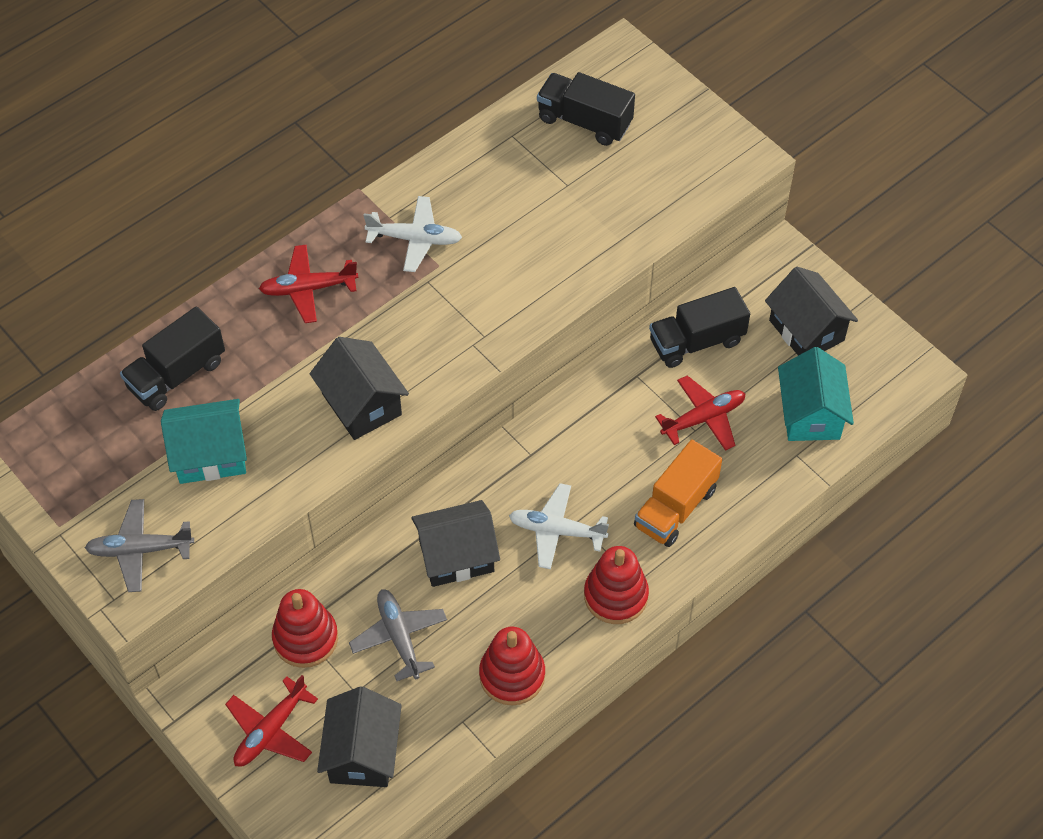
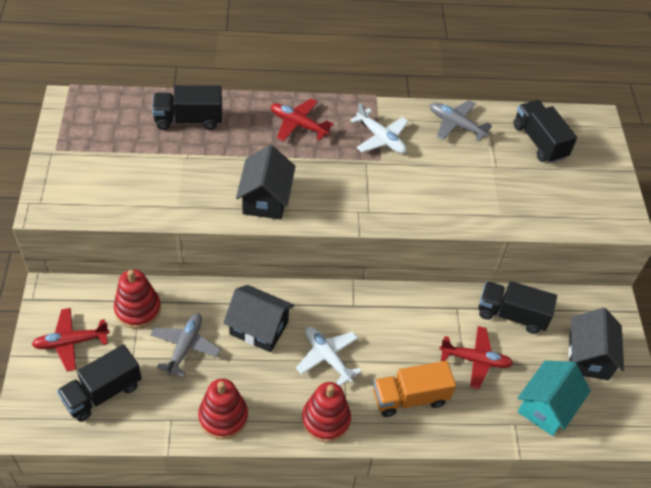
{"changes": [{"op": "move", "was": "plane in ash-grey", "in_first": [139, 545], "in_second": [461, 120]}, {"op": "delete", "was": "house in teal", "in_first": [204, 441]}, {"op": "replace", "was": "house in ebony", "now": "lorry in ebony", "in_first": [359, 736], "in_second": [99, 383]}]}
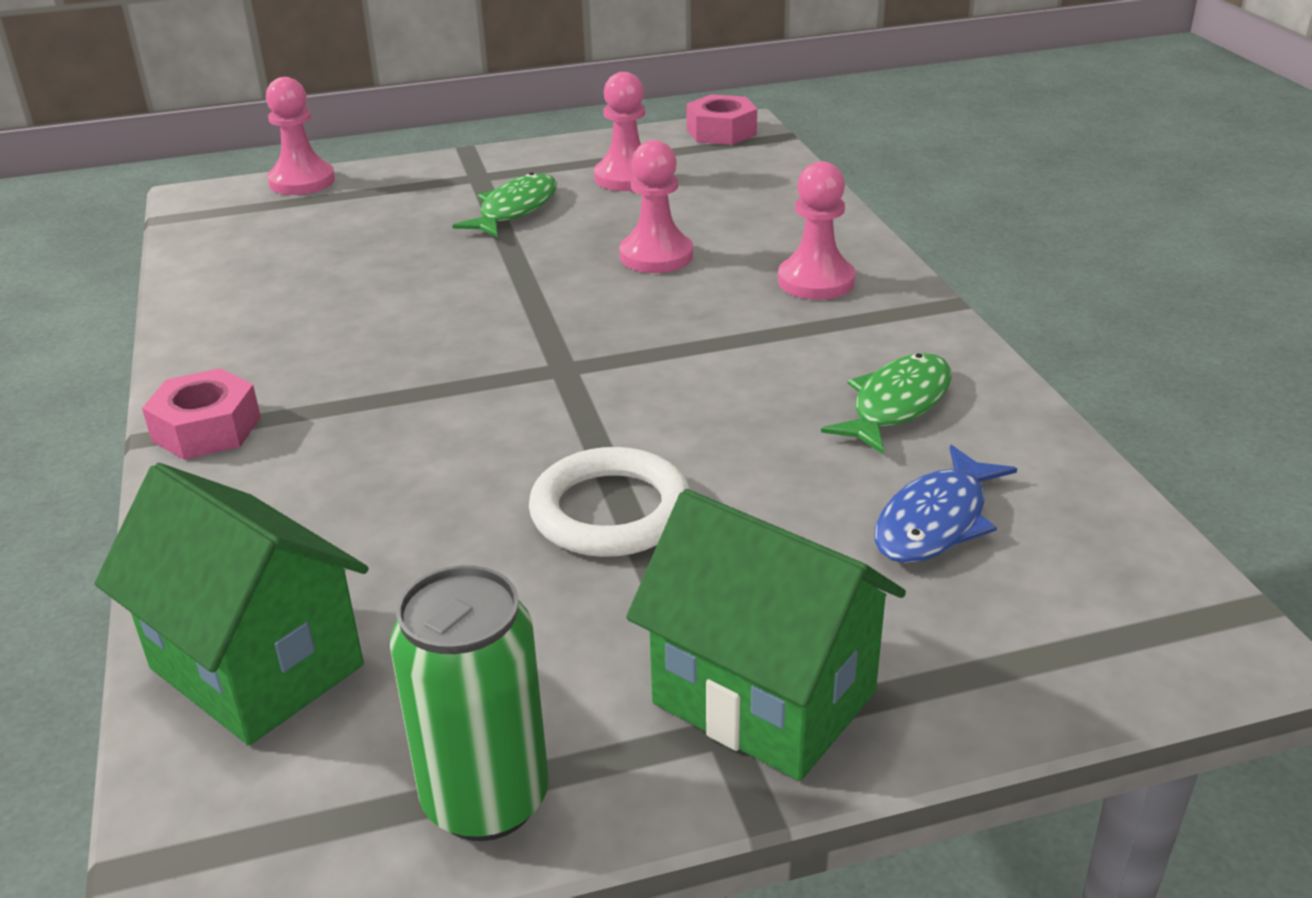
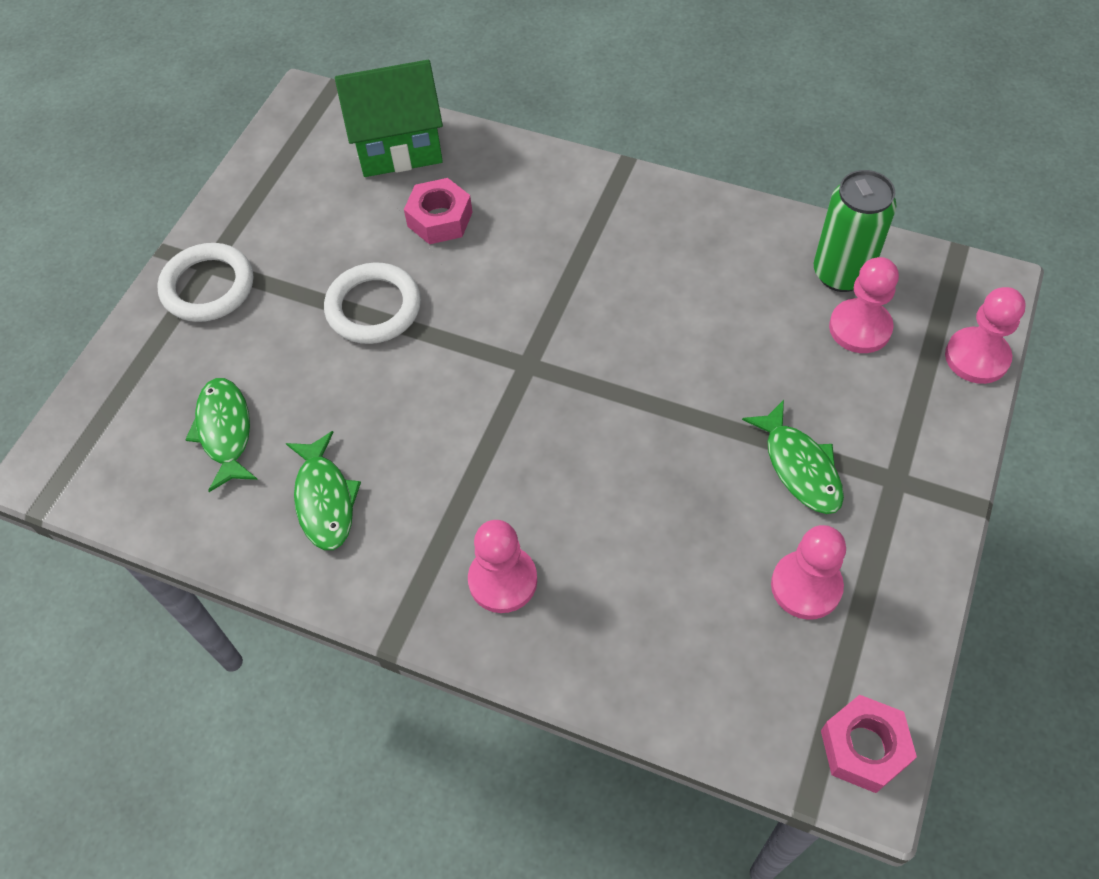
{"changes": [{"op": "move", "was": "hexagon nut in rose-pink", "in_first": [201, 414], "in_second": [438, 211]}, {"op": "move", "was": "soda can in emerald", "in_first": [469, 703], "in_second": [855, 231]}, {"op": "move", "was": "pawn in rose-pink", "in_first": [656, 206], "in_second": [864, 305]}, {"op": "replace", "was": "house in emerald", "now": "torus in pure white", "in_first": [766, 635], "in_second": [205, 282]}, {"op": "recolor", "was": "fish in royal blue", "now": "fish in emerald", "in_first": [945, 504], "in_second": [221, 435]}]}
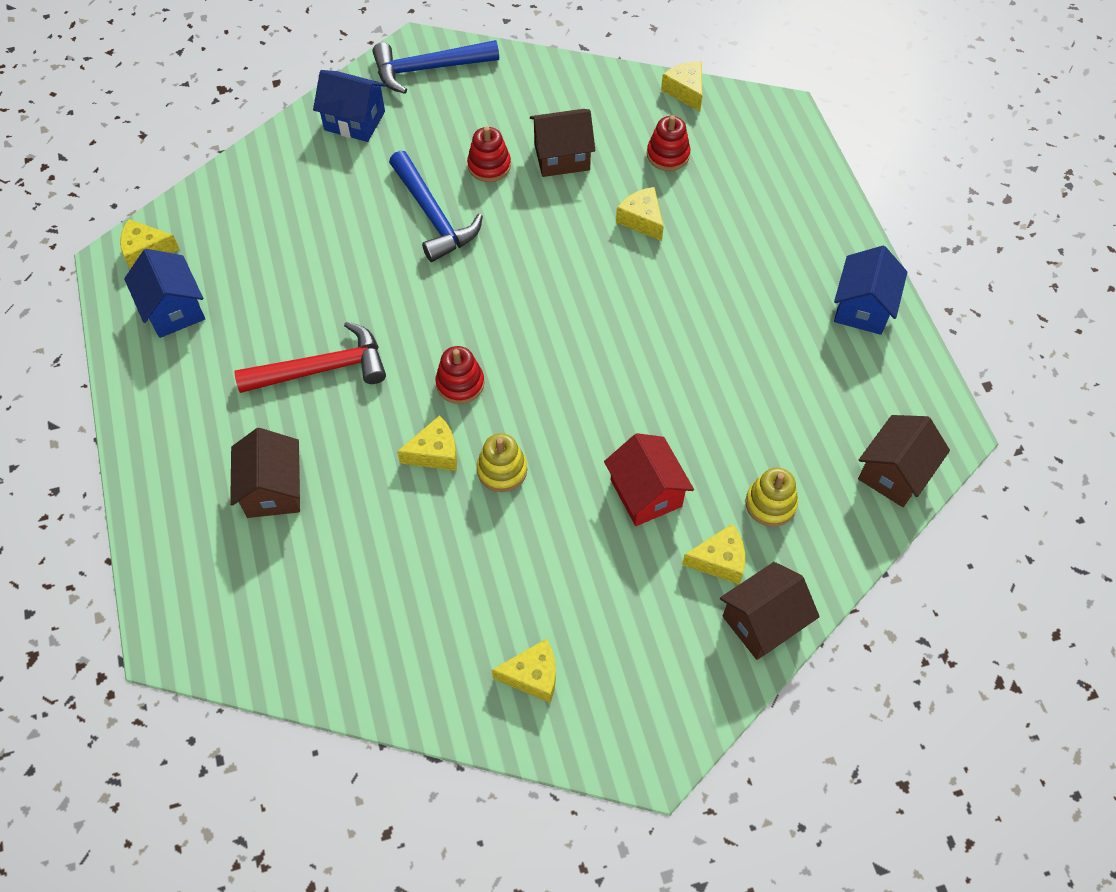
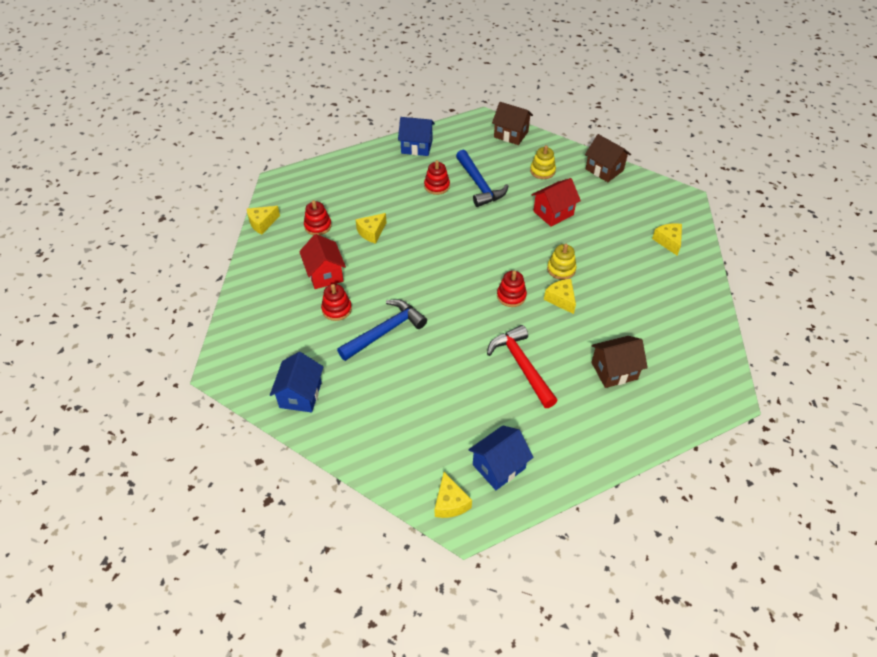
{"changes": [{"op": "move", "was": "claw hammer in royal blue", "in_first": [435, 67], "in_second": [482, 178]}, {"op": "recolor", "was": "house in dark brown", "now": "house in scarlet", "in_first": [562, 143], "in_second": [322, 261]}, {"op": "delete", "was": "piece of cheese in golden", "in_first": [713, 554]}, {"op": "insert", "now": "ring stacker in scarlet", "in_second": [437, 177]}]}
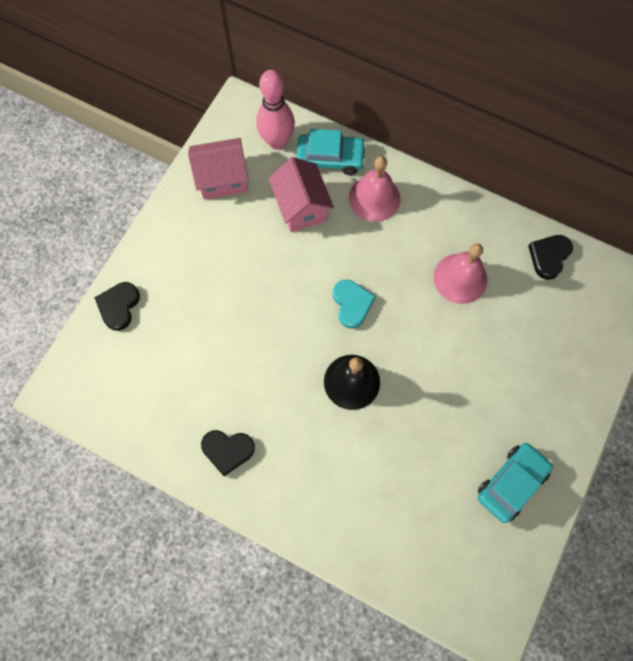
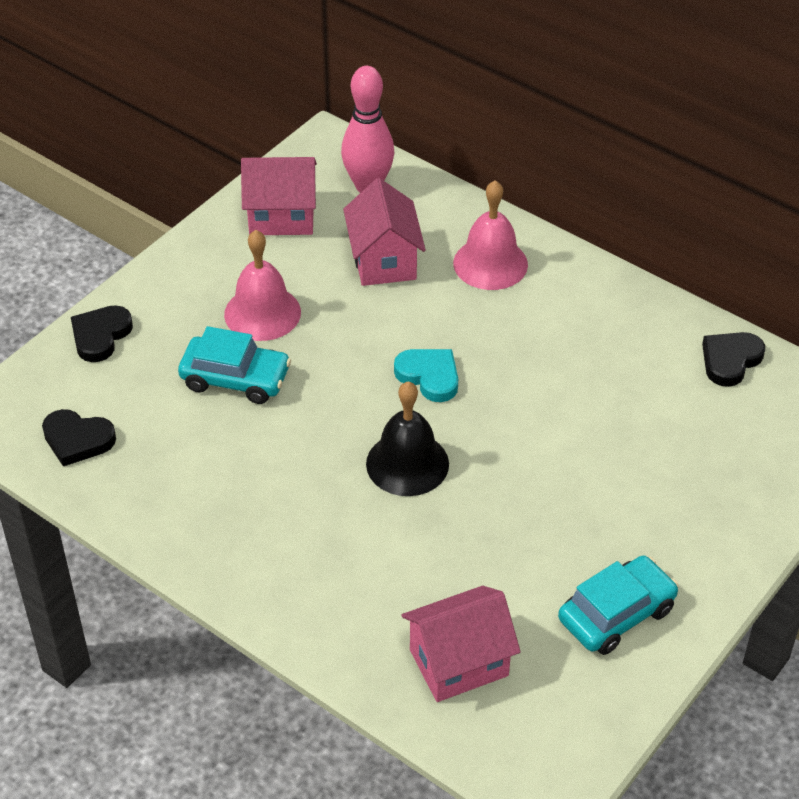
{"changes": [{"op": "move", "was": "love heart in ebony", "in_first": [228, 453], "in_second": [79, 437]}, {"op": "move", "was": "car in teal", "in_first": [331, 152], "in_second": [234, 365]}, {"op": "rotate", "was": "love heart in teal", "in_first": [354, 304], "in_second": [426, 375], "clockwise": -45}, {"op": "move", "was": "bell in rose-pink", "in_first": [460, 273], "in_second": [262, 285]}, {"op": "insert", "now": "house in rose-pink", "in_second": [461, 644]}]}
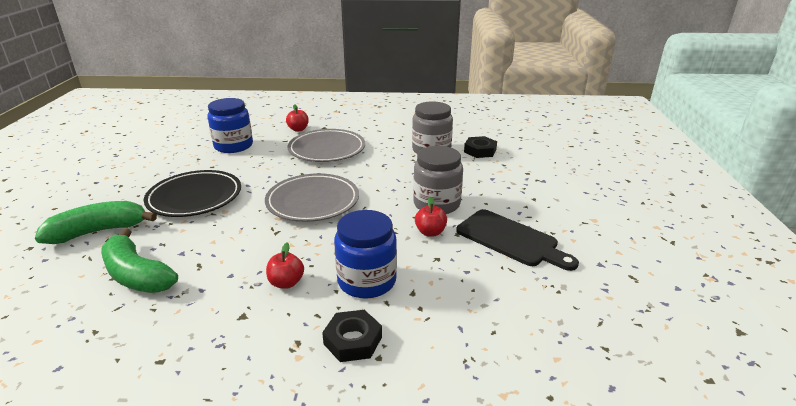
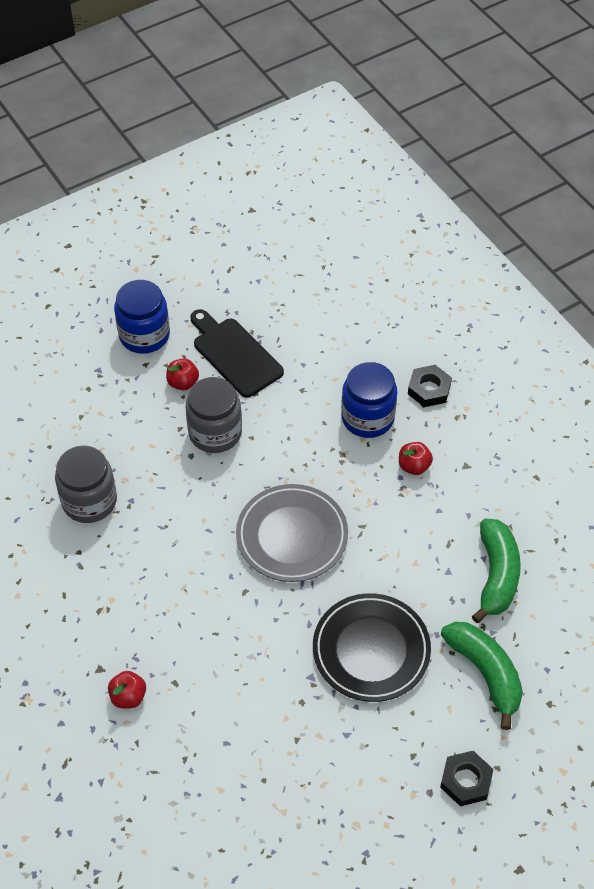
{"changes": [{"op": "rotate", "was": "banana in emerald", "in_first": [96, 222], "in_second": [482, 676], "clockwise": -150}, {"op": "move", "was": "preserve jar in royal blue", "in_first": [230, 125], "in_second": [142, 317]}, {"op": "delete", "was": "plate in ash-grey", "in_first": [326, 145]}, {"op": "move", "was": "apple in scarlet", "in_first": [431, 217], "in_second": [182, 374]}, {"op": "rotate", "was": "cutting board in ebony", "in_first": [517, 240], "in_second": [237, 353], "clockwise": -45}, {"op": "move", "was": "hexagon nut in ebony", "in_first": [480, 147], "in_second": [466, 778]}]}
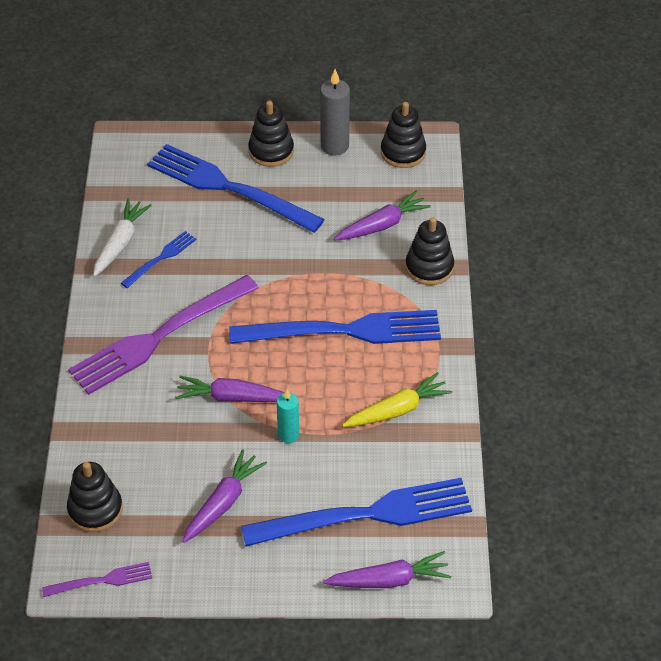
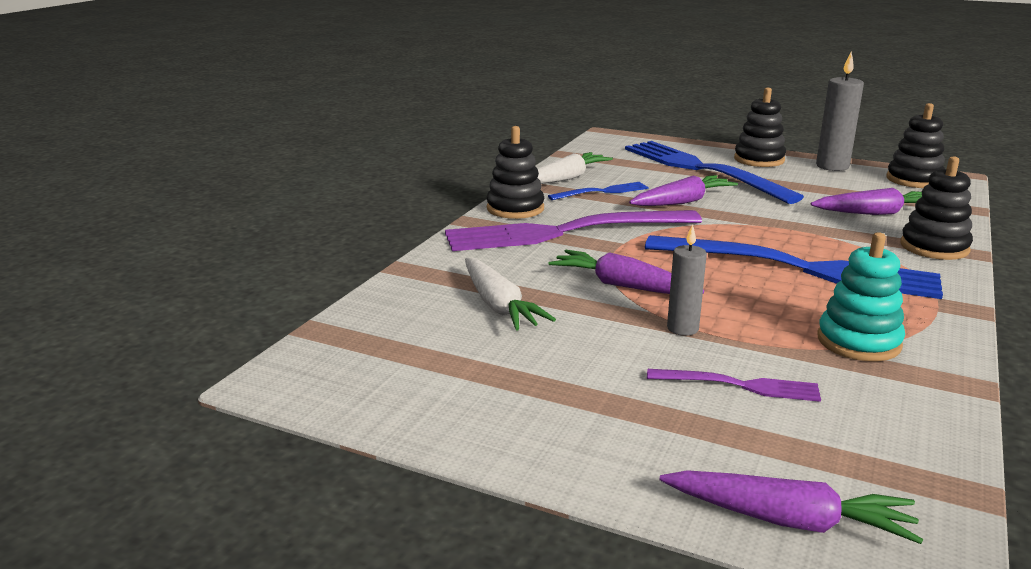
{"changes": [{"op": "move", "was": "table fork in violet", "in_first": [97, 579], "in_second": [734, 385]}, {"op": "move", "was": "ring stacker in ebony", "in_first": [95, 497], "in_second": [515, 172]}, {"op": "move", "was": "toy carrot in violet", "in_first": [224, 496], "in_second": [683, 190]}, {"op": "delete", "was": "table fork in royal blue", "in_first": [356, 512]}, {"op": "recolor", "was": "pillar candle in teal", "now": "pillar candle in ash-grey", "in_first": [288, 416], "in_second": [687, 280]}, {"op": "replace", "was": "toy carrot in golden", "now": "ring stacker in teal", "in_first": [397, 399], "in_second": [861, 296]}, {"op": "insert", "now": "toy carrot in pure white", "in_second": [510, 294]}]}
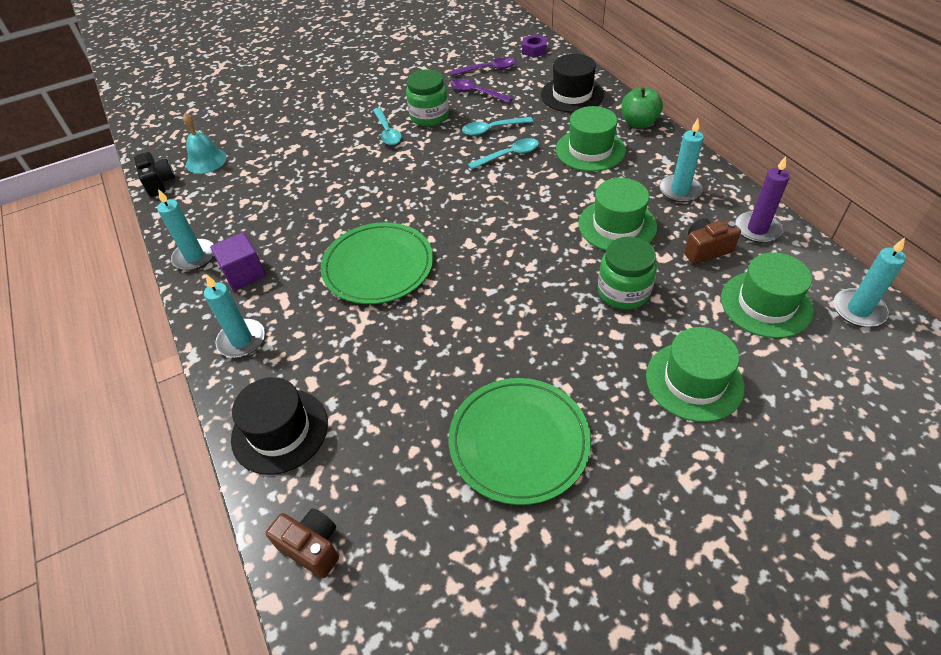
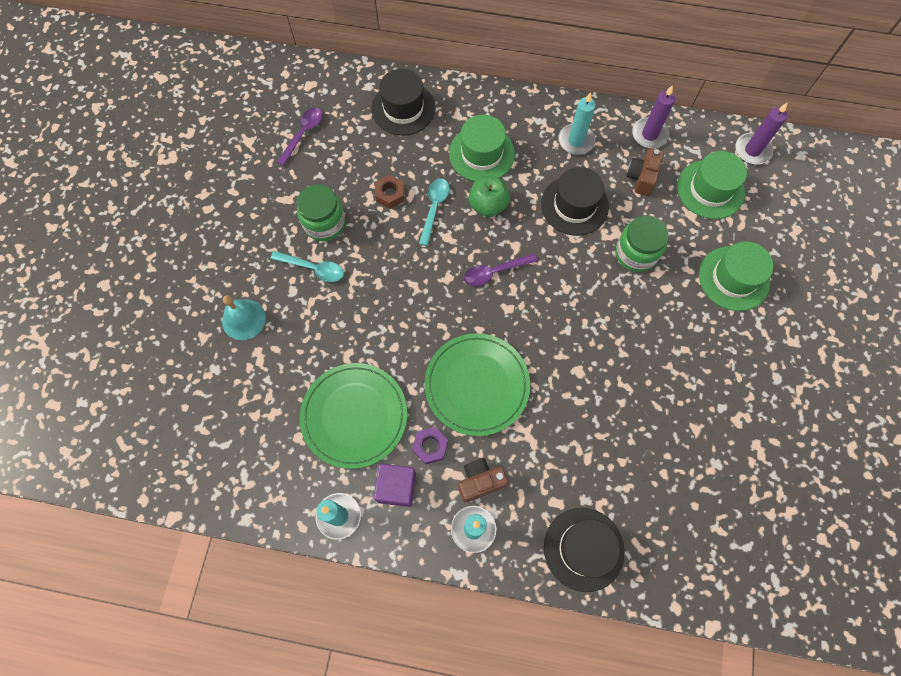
{"changes": [{"op": "delete", "was": "camera in ebony", "in_first": [154, 174]}, {"op": "move", "was": "bell in teal", "in_first": [205, 143], "in_second": [244, 317]}, {"op": "move", "was": "camera in dark brown", "in_first": [302, 543], "in_second": [483, 480]}, {"op": "move", "was": "plate in emerald", "in_first": [520, 441], "in_second": [353, 416]}, {"op": "move", "was": "teaspoon in violet", "in_first": [481, 91], "in_second": [501, 269]}, {"op": "replace", "was": "teaspoon in teal", "now": "hexagon nut in dark brown", "in_first": [497, 126], "in_second": [389, 192]}, {"op": "move", "was": "hexagon nut in violet", "in_first": [534, 46], "in_second": [430, 446]}, {"op": "recolor", "was": "tall hat in emerald", "now": "tall hat in ebony", "in_first": [617, 214], "in_second": [575, 201]}, {"op": "move", "was": "apple in emerald", "in_first": [642, 107], "in_second": [489, 196]}, {"op": "recolor", "was": "pillar candle in teal", "now": "pillar candle in violet", "in_first": [870, 282], "in_second": [761, 133]}]}
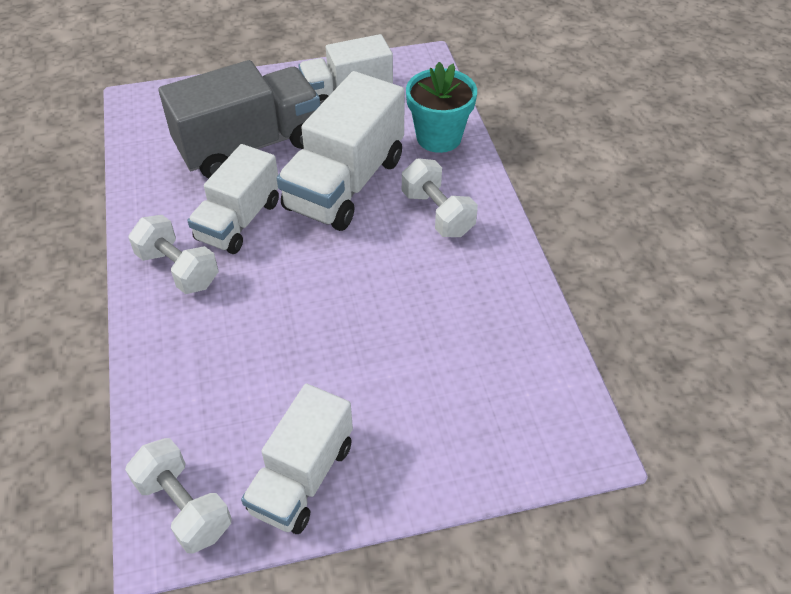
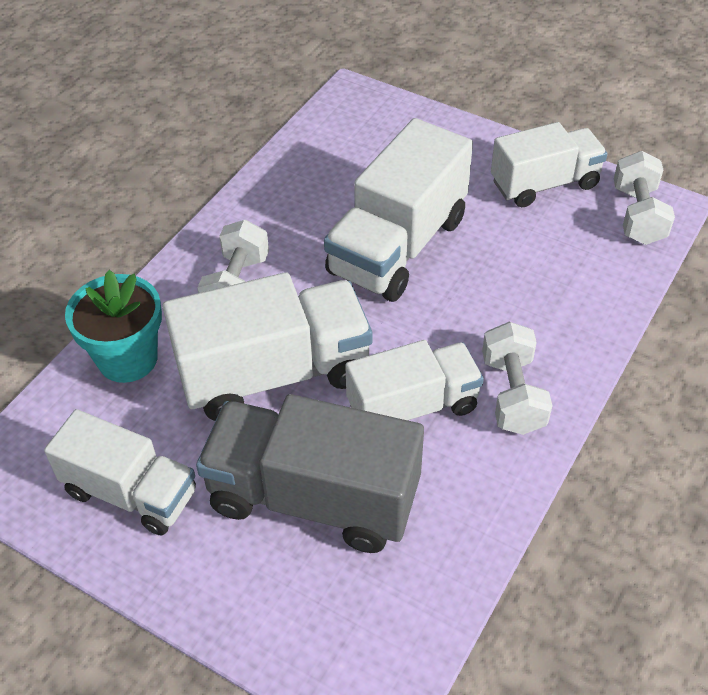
{"changes": [{"op": "insert", "now": "lorry in pure white", "in_second": [398, 210]}]}
